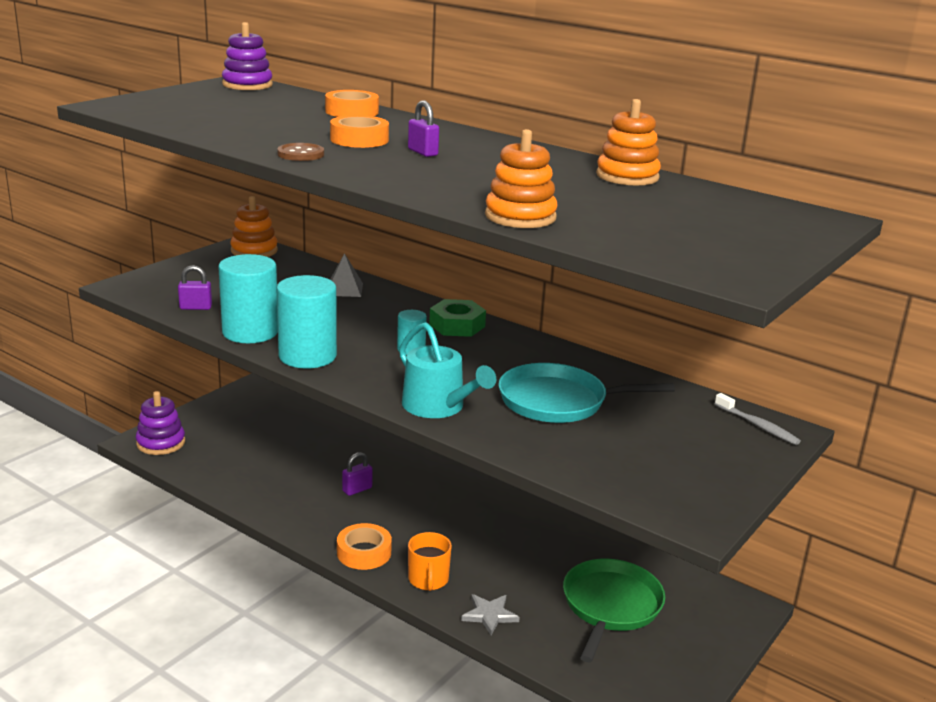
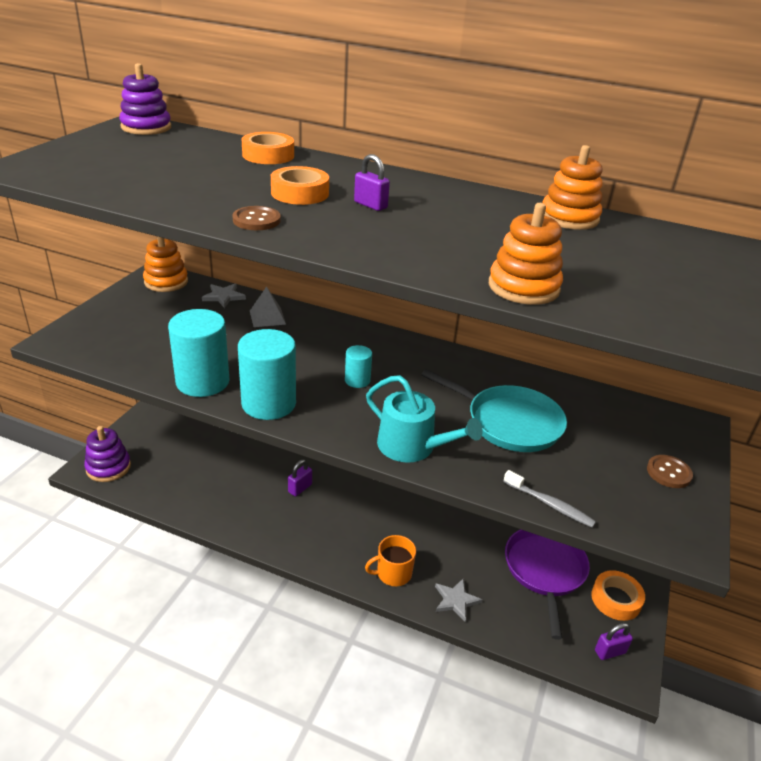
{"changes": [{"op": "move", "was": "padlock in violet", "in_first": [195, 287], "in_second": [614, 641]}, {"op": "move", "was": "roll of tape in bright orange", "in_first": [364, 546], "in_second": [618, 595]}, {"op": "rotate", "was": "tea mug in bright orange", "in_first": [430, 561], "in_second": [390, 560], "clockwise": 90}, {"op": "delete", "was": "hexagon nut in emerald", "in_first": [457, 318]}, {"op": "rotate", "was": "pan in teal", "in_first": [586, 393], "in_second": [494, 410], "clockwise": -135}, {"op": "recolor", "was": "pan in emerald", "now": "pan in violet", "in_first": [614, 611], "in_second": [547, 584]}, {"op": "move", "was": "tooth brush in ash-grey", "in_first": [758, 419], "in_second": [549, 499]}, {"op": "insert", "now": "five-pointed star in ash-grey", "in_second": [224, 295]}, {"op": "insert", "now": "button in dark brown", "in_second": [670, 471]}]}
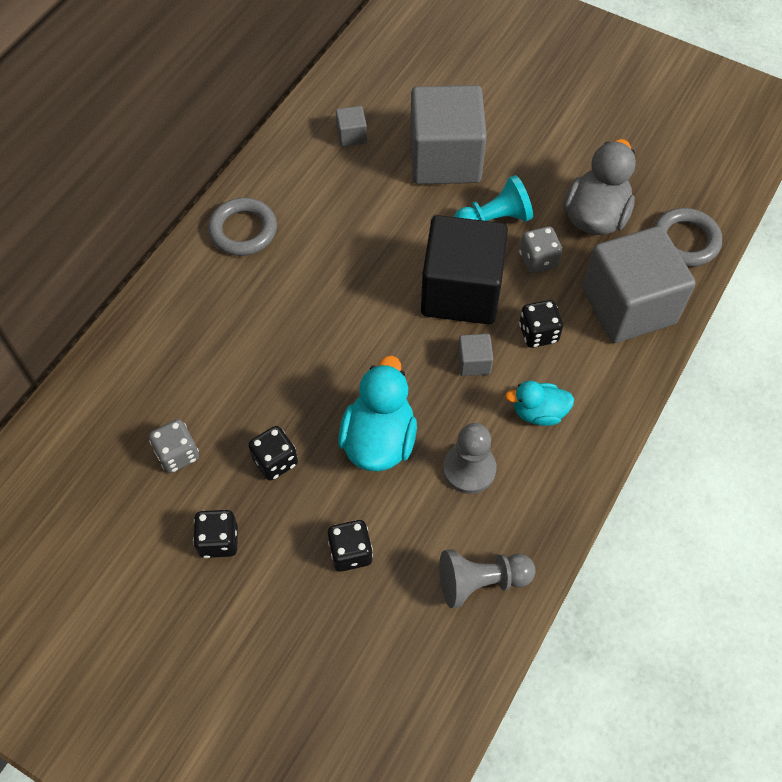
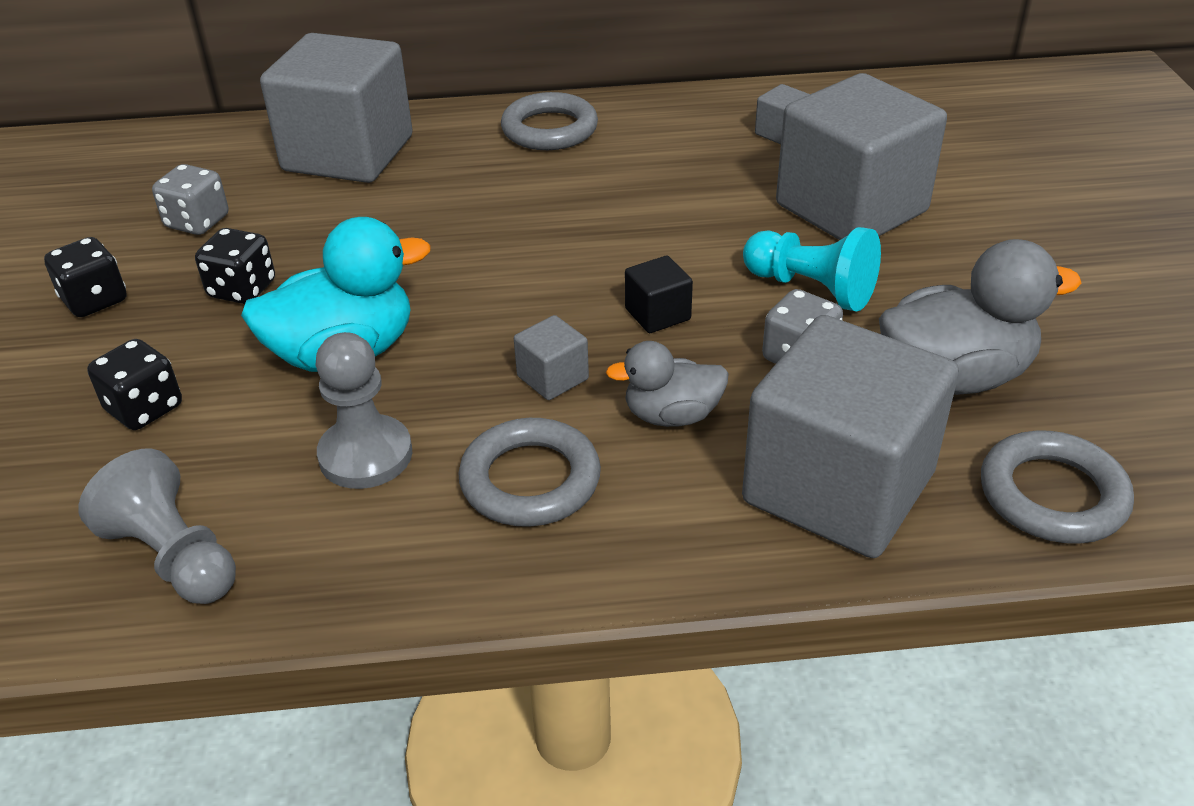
{"changes": [{"op": "resize", "was": "solid cube in ebony", "in_first": [464, 269], "in_second": [659, 294], "ratio": 0.4}, {"op": "replace", "was": "duck in teal", "now": "torus in ash-grey", "in_first": [539, 403], "in_second": [530, 472]}, {"op": "replace", "was": "game die in ebony", "now": "duck in ash-grey", "in_first": [541, 324], "in_second": [667, 384]}, {"op": "insert", "now": "solid cube in ash-grey", "in_second": [336, 108]}]}
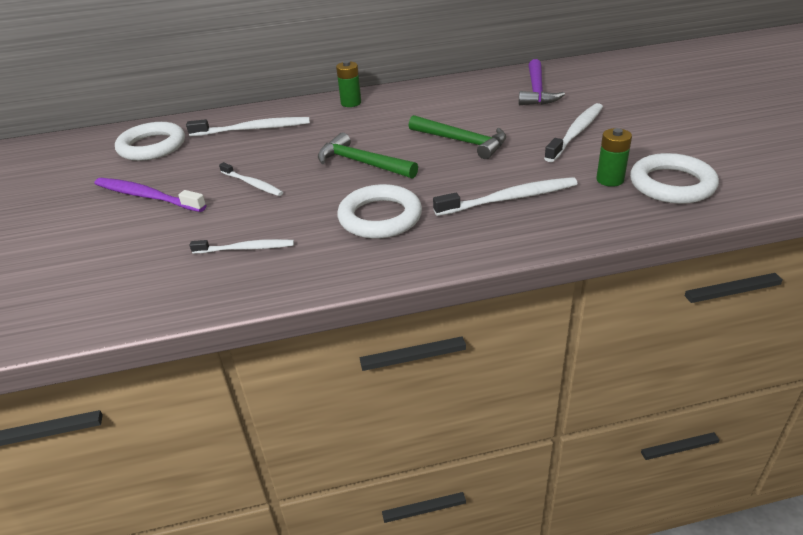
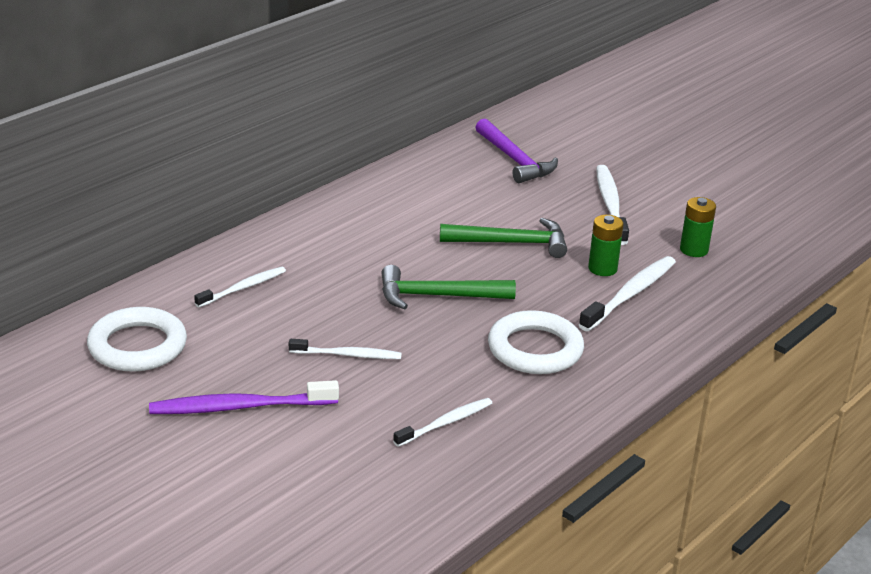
{"changes": [{"op": "resize", "was": "tooth brush in pure white", "in_first": [248, 126], "in_second": [240, 287], "ratio": 0.63}, {"op": "move", "was": "power cell in emerald", "in_first": [348, 84], "in_second": [606, 245]}, {"op": "delete", "was": "torus in pure white", "in_first": [674, 178]}]}
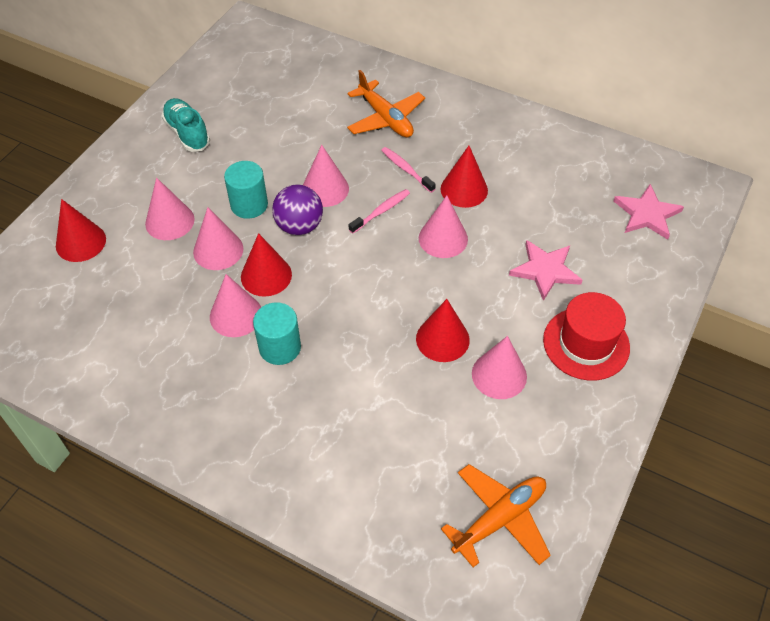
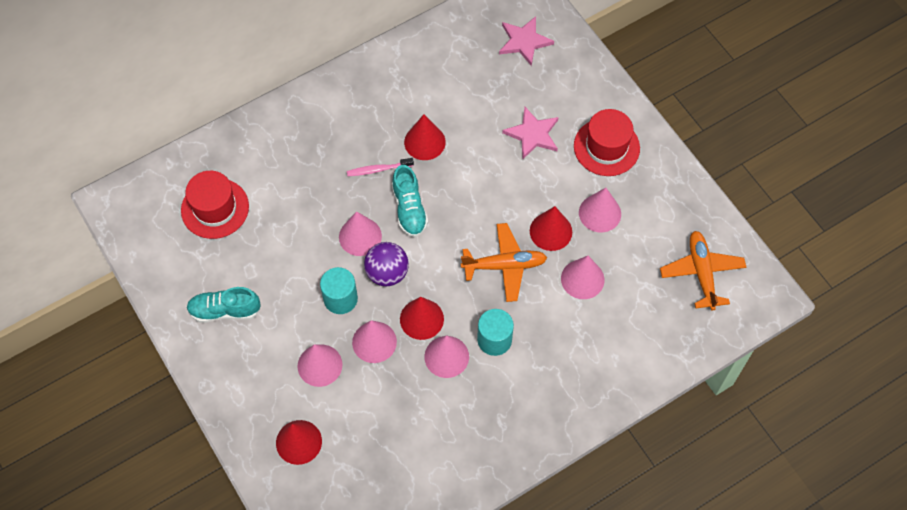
{"changes": [{"op": "move", "was": "plane in bright orange", "in_first": [386, 103], "in_second": [504, 262]}, {"op": "replace", "was": "tooth brush in rose-pink", "now": "shoe in teal", "in_first": [379, 211], "in_second": [410, 201]}, {"op": "move", "was": "solid cone in rose-pink", "in_first": [443, 227], "in_second": [582, 277]}, {"op": "insert", "now": "tall hat in scarlet", "in_second": [215, 205]}]}
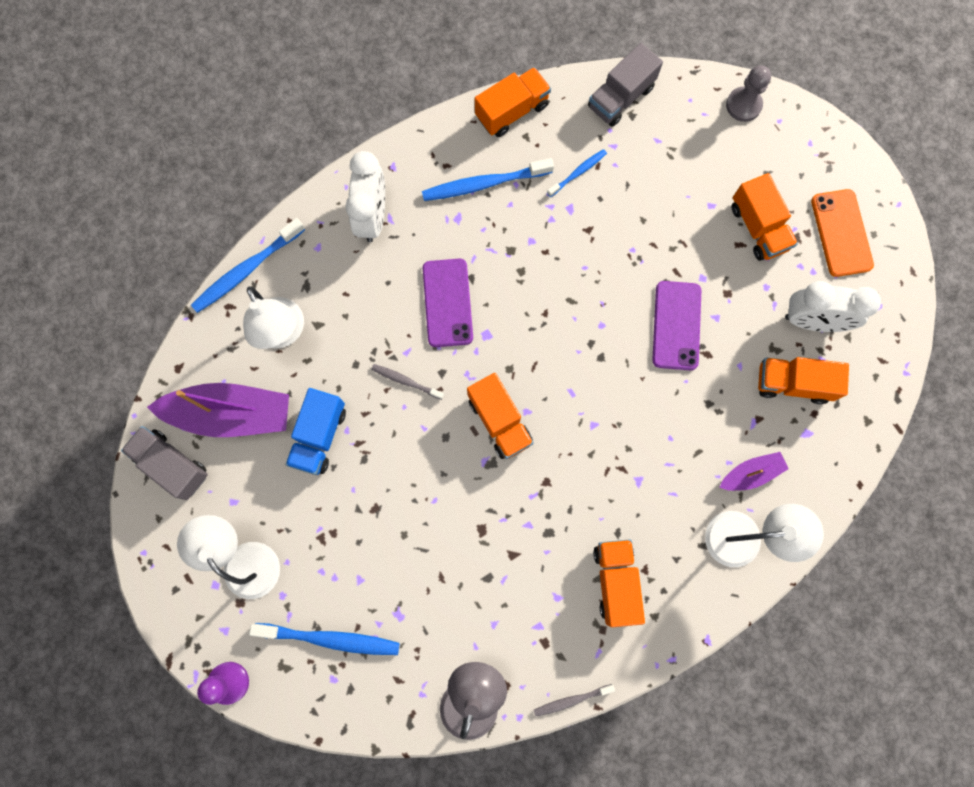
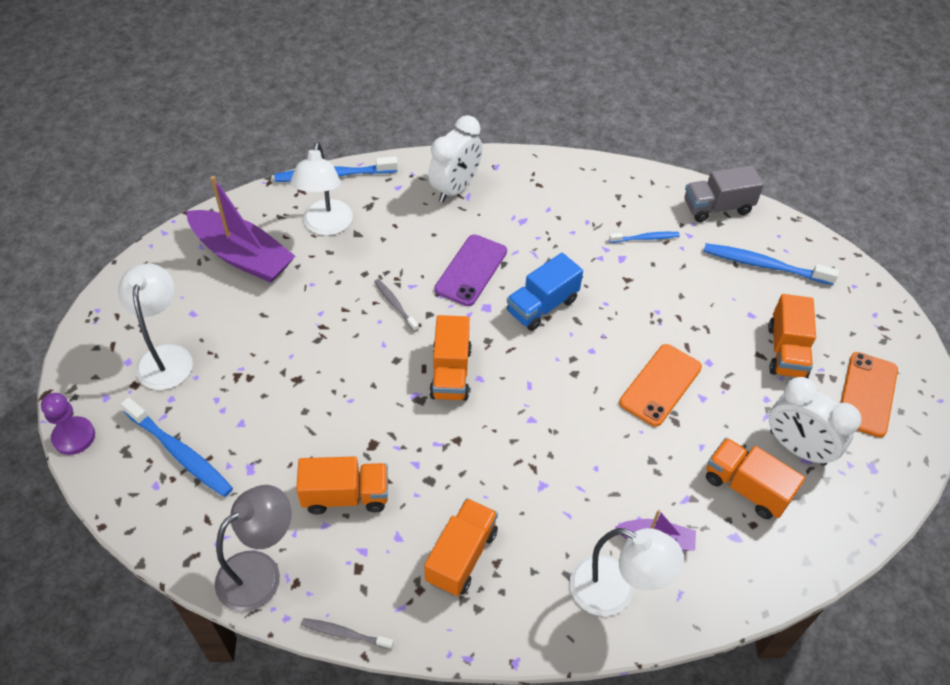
{"changes": [{"op": "delete", "was": "lorry in ash-grey", "in_first": [164, 463]}, {"op": "move", "was": "lorry in royal blue", "in_first": [316, 431], "in_second": [545, 292]}, {"op": "move", "was": "tooth brush in royal blue", "in_first": [488, 179], "in_second": [771, 264]}, {"op": "move", "was": "lorry in bright orange", "in_first": [513, 102], "in_second": [342, 485]}, {"op": "recolor", "was": "phone in violet", "now": "phone in bright orange", "in_first": [676, 325], "in_second": [660, 385]}, {"op": "delete", "was": "pawn in ash-grey", "in_first": [748, 93]}]}
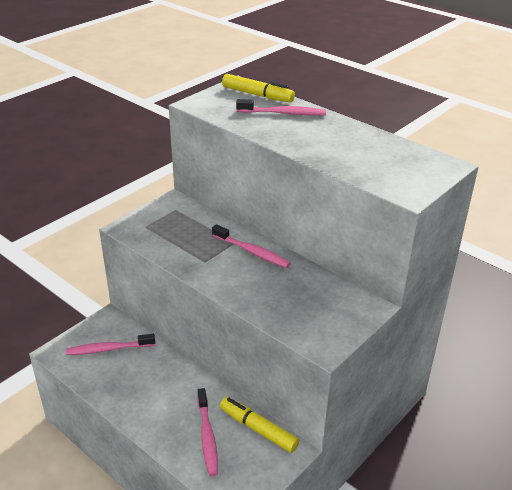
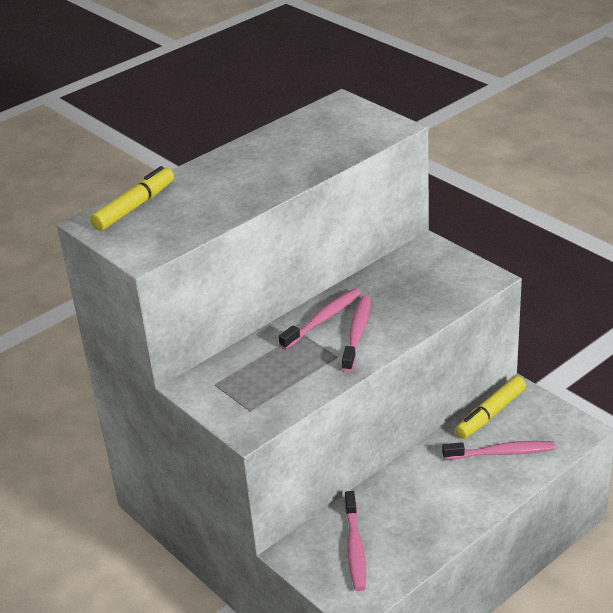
{"changes": [{"op": "move", "was": "tooth brush in rose-pink", "in_first": [281, 107], "in_second": [356, 334]}]}
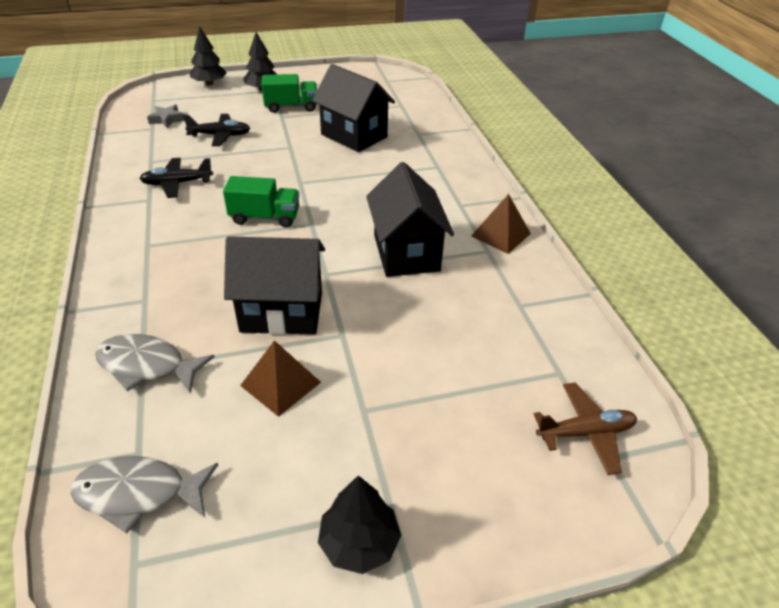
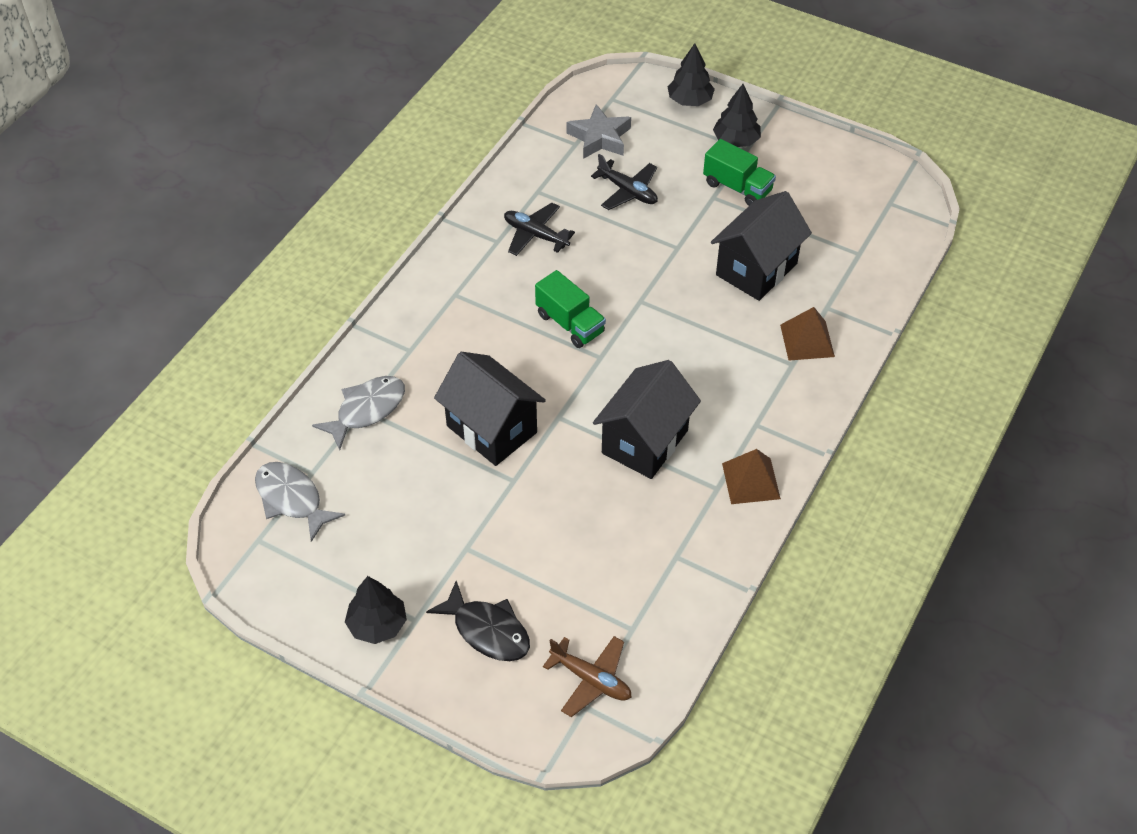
{"changes": [{"op": "rotate", "was": "fish in ash-grey", "in_first": [155, 364], "in_second": [358, 413], "clockwise": 75}, {"op": "resize", "was": "five-pointed star in ash-grey", "in_first": [166, 116], "in_second": [599, 131], "ratio": 1.54}, {"op": "move", "was": "solid pyramid in dark brown", "in_first": [280, 378], "in_second": [807, 334]}, {"op": "rotate", "was": "house in ebony", "in_first": [353, 108], "in_second": [761, 246], "clockwise": 45}, {"op": "insert", "now": "fish in ebony", "in_second": [478, 621]}]}
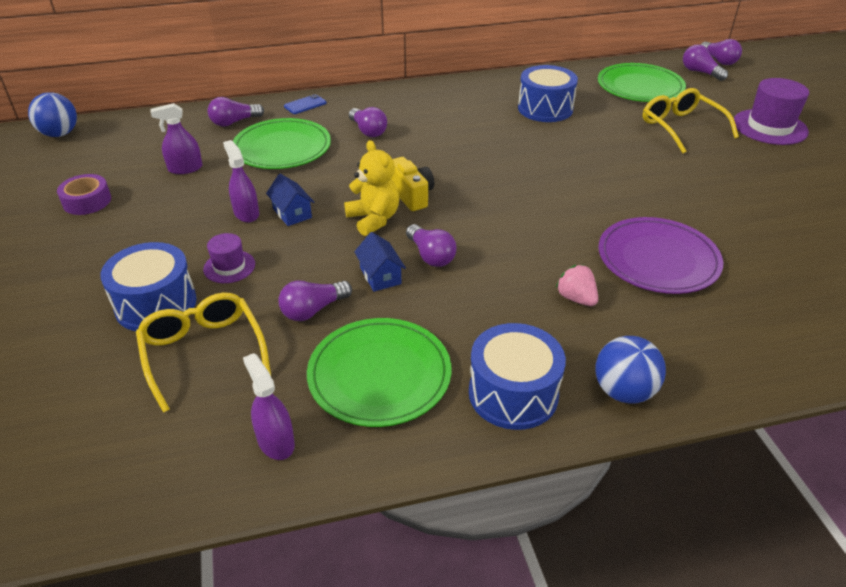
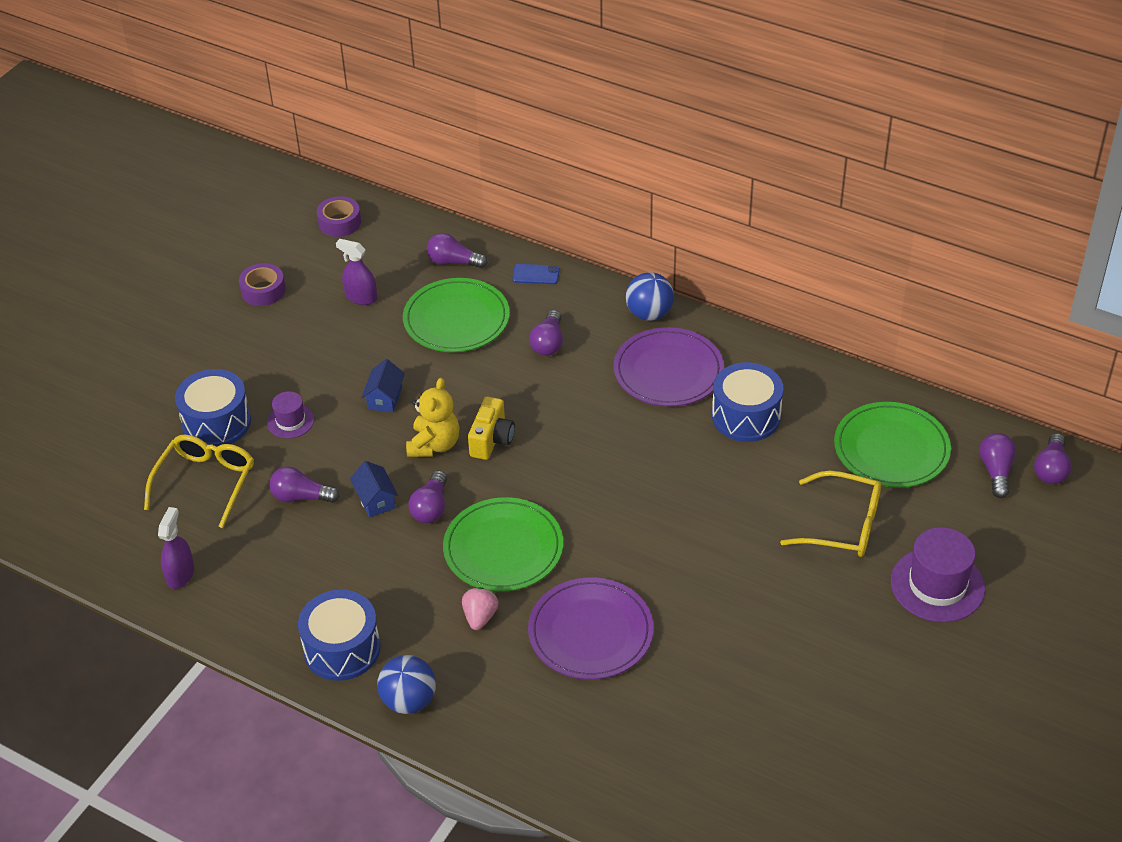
{"changes": [{"op": "move", "was": "play ball in royal blue", "in_first": [52, 114], "in_second": [650, 296]}, {"op": "delete", "was": "spray cleaner in violet", "in_first": [241, 181]}, {"op": "move", "was": "plate in emerald", "in_first": [379, 372], "in_second": [503, 544]}, {"op": "rotate", "was": "house in royal blue", "in_first": [380, 262], "in_second": [374, 489], "clockwise": -45}, {"op": "rotate", "was": "eyeglasses in golden", "in_first": [691, 120], "in_second": [830, 514], "clockwise": 90}, {"op": "insert", "now": "roll of tape in violet", "in_second": [339, 216]}, {"op": "insert", "now": "plate in violet", "in_second": [669, 367]}]}
